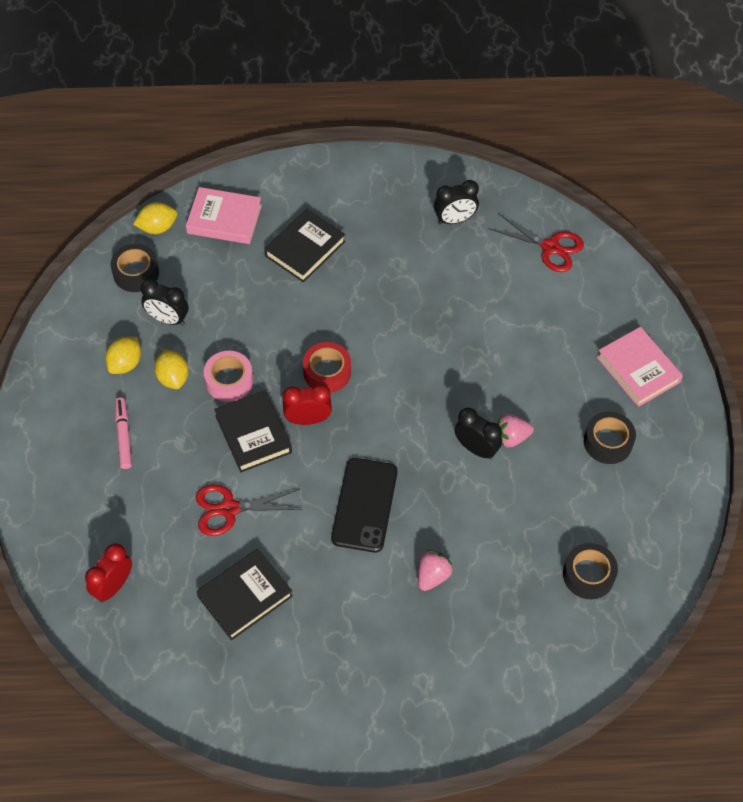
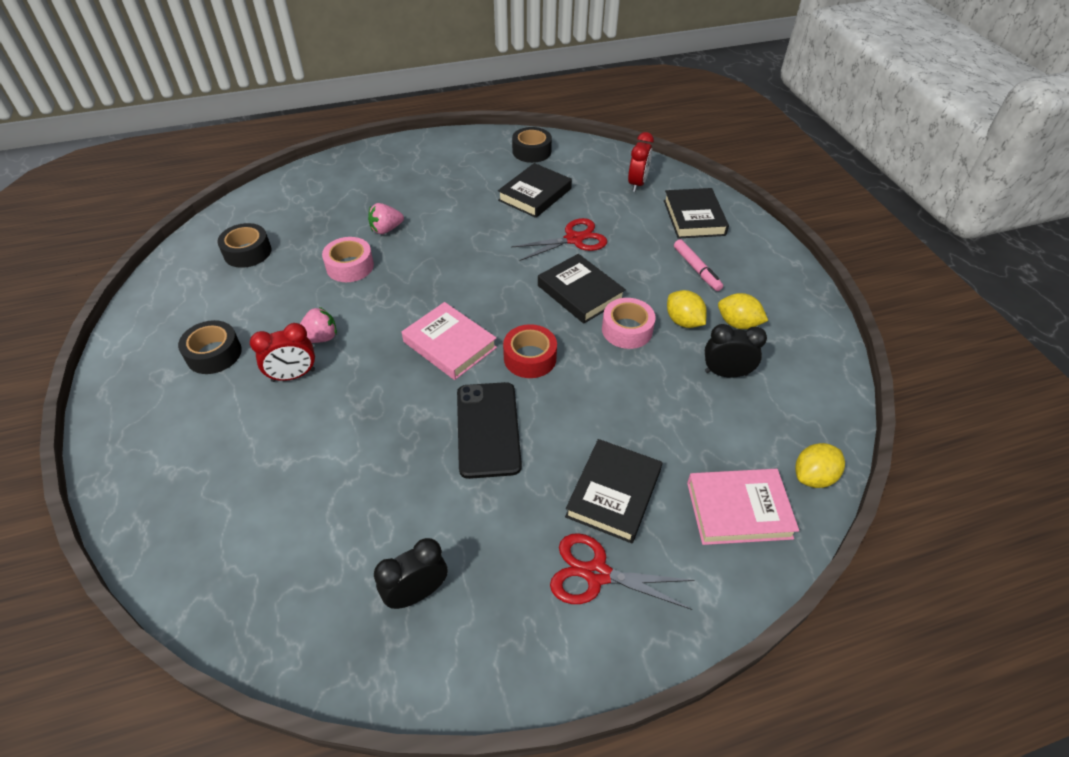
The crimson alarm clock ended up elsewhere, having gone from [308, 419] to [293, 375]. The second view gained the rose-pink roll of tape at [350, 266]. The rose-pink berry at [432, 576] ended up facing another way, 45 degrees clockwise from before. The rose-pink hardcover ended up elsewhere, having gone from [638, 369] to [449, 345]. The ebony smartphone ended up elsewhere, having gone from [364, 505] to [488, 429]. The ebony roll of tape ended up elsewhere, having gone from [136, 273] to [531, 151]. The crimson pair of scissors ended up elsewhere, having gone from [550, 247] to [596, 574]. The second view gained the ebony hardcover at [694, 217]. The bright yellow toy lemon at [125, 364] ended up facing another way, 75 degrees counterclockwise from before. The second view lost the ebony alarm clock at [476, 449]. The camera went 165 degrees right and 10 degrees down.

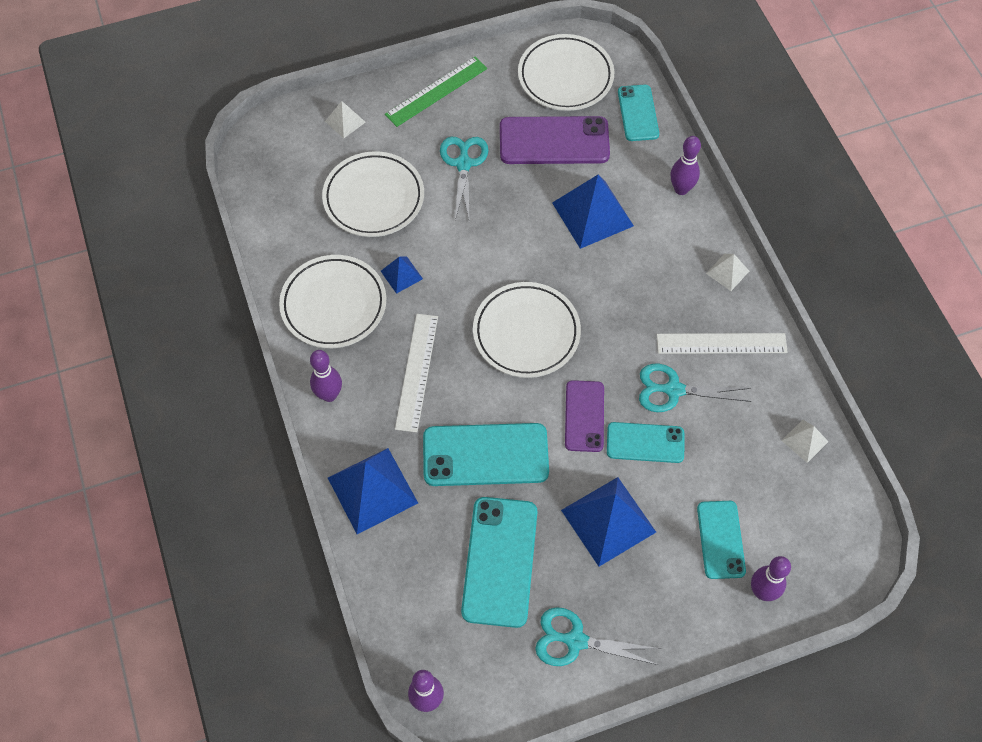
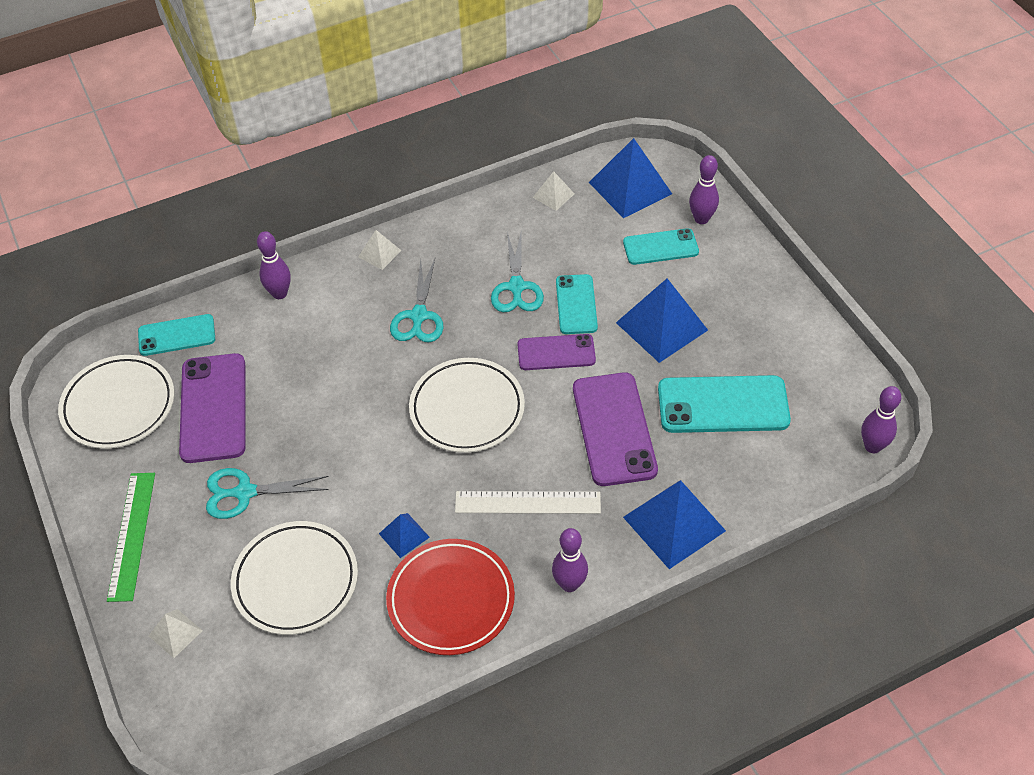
The leaf-green measuring stick at [436, 91] ended up facing another way, 45 degrees clockwise from before. What was the white plate at [333, 304] turned into the crimson plate at [451, 600]. The aqua pair of scissors ended up elsewhere, having gone from [575, 641] to [419, 316]. What was the aqua smartphone at [485, 455] turned into the royal purple smartphone at [614, 429]. The royal blue pyramid ended up elsewhere, having gone from [592, 214] to [630, 188]. The second view lost the white measuring stick at [721, 343]. The camera went 95 degrees left and 10 degrees down.

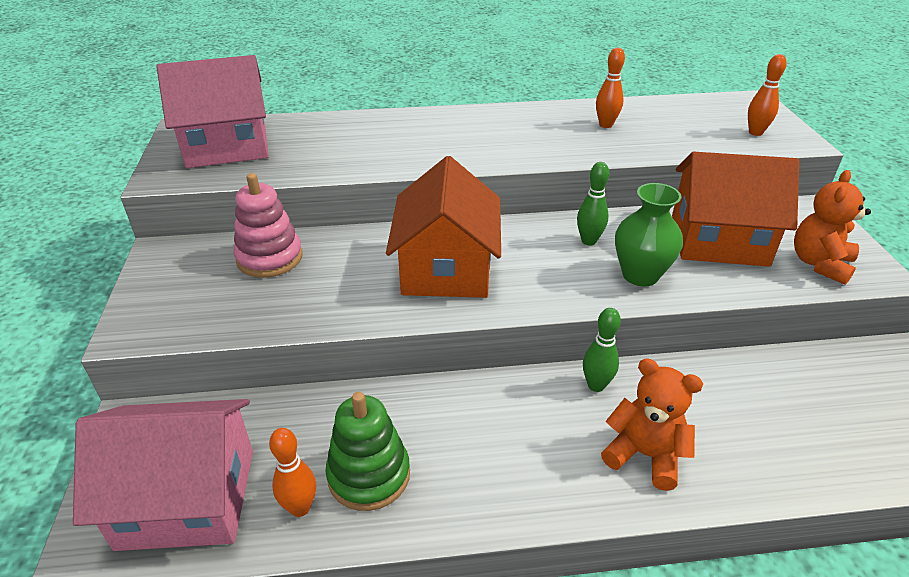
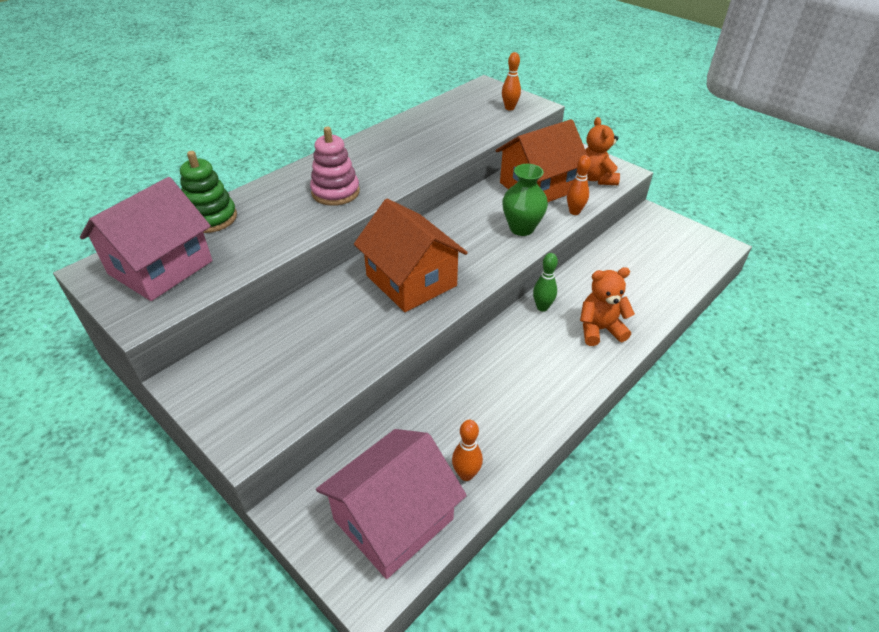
The leaf-green stacking rings ended up elsewhere, having gone from [369, 475] to [211, 218]. The rose-pink stacking rings ended up elsewhere, having gone from [269, 258] to [335, 192]. The orange-coloured bowling pin ended up elsewhere, having gone from [605, 125] to [574, 212]. The second view lost the leaf-green bowling pin at [588, 241]. The camera went 40 degrees left and 5 degrees up.

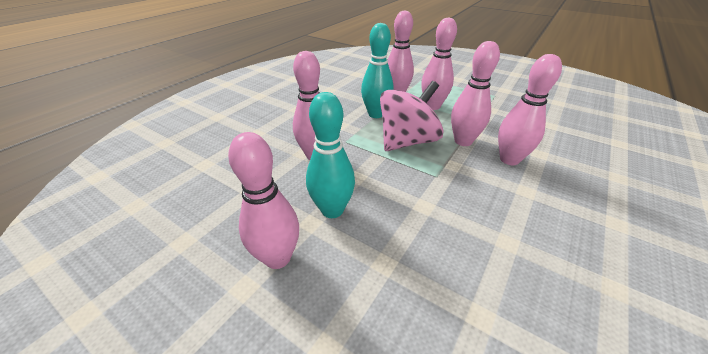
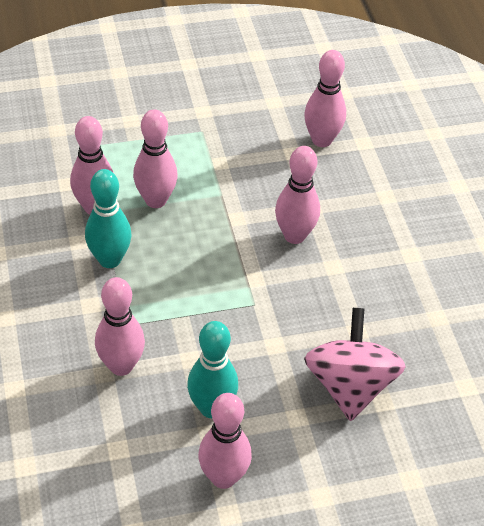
The rose-pink bowling pin ended up elsewhere, having gone from [463, 141] to [321, 140]. The rose-pink toy top ended up elsewhere, having gone from [407, 141] to [350, 385]. The camera went 50 degrees left and 10 degrees up.

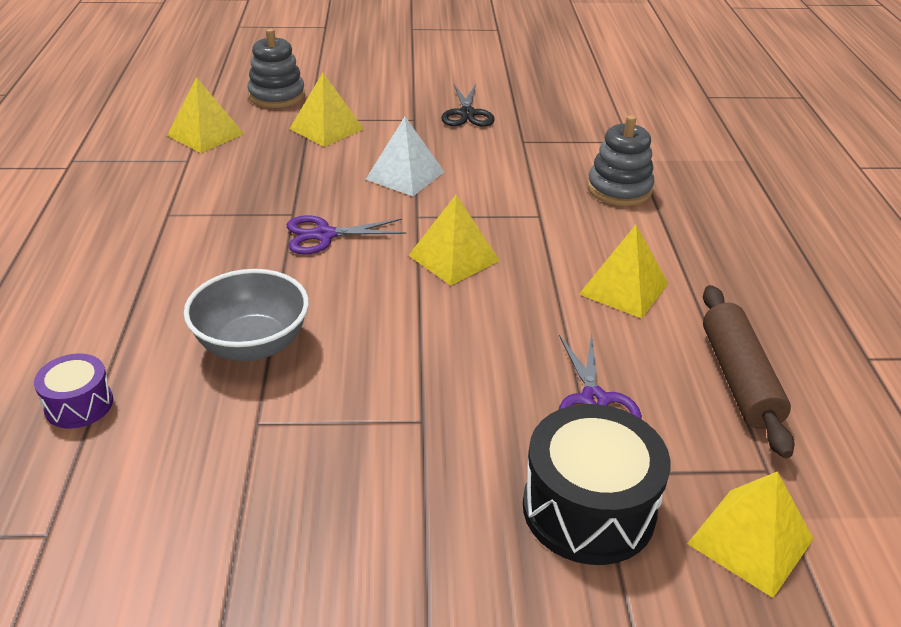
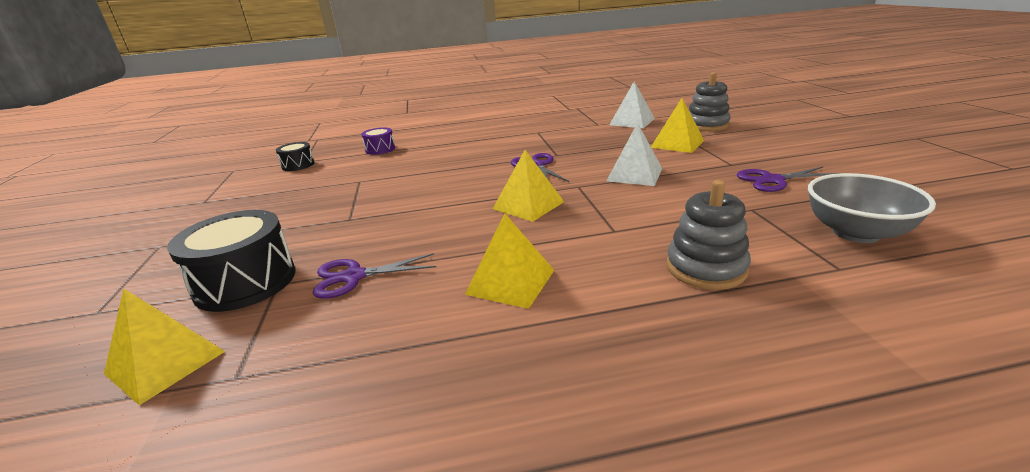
The second view gained the ebony toy drum at [298, 165]. What was the bright yellow pyramid at [206, 134] turned into the white pyramid at [632, 121]. What was the ebony pair of scissors at [467, 114] turned into the royal purple pair of scissors at [772, 180]. The gray serving bowl ended up elsewhere, having gone from [252, 344] to [856, 233]. The second view lost the brown pastry roller at [738, 379]. The camera went 85 degrees right and 10 degrees down.

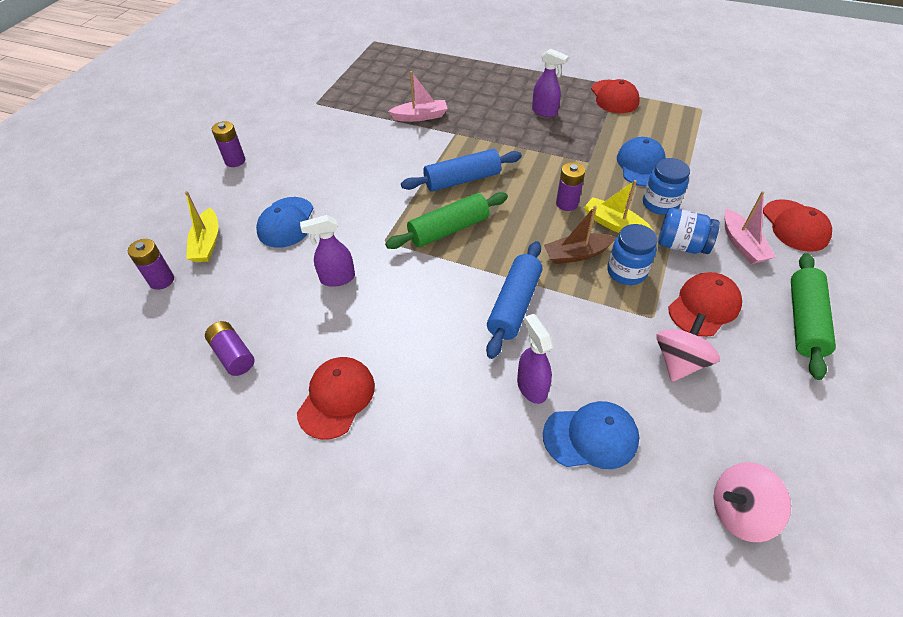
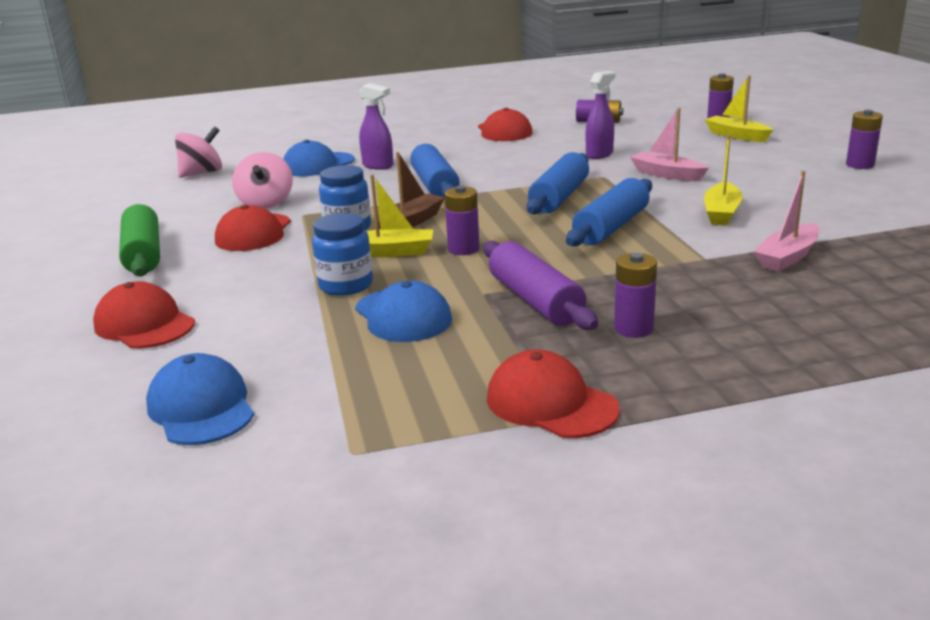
The royal blue cap ended up elsewhere, having gone from [286, 222] to [201, 407]. The second view gained the royal purple pastry roller at [535, 300]. What was the leaf-green pastry roller at [448, 229] turned into the royal blue pastry roller at [559, 197]. Where the royal purple spray cleaner stood at [545, 112], the royal purple battery came to stand at [633, 329]. The rose-pink sailboat ended up elsewhere, having gone from [742, 244] to [667, 174]. The second view gained the bright yellow sailboat at [721, 213]. The second view lost the royal blue jar at [681, 245]. The camera went 145 degrees right and 25 degrees down.

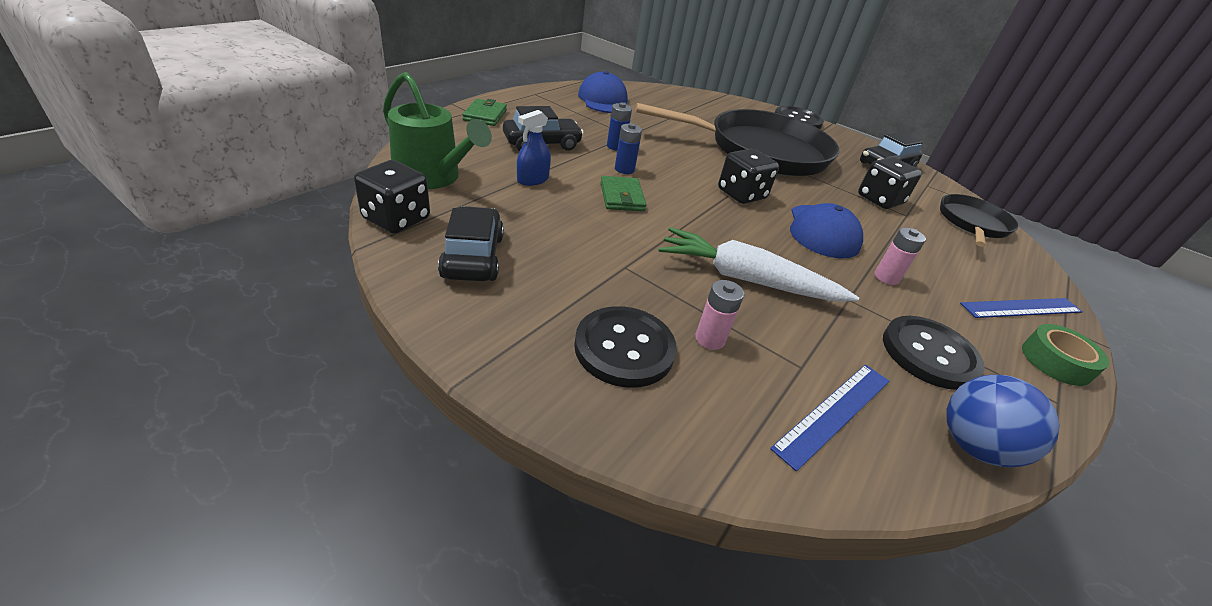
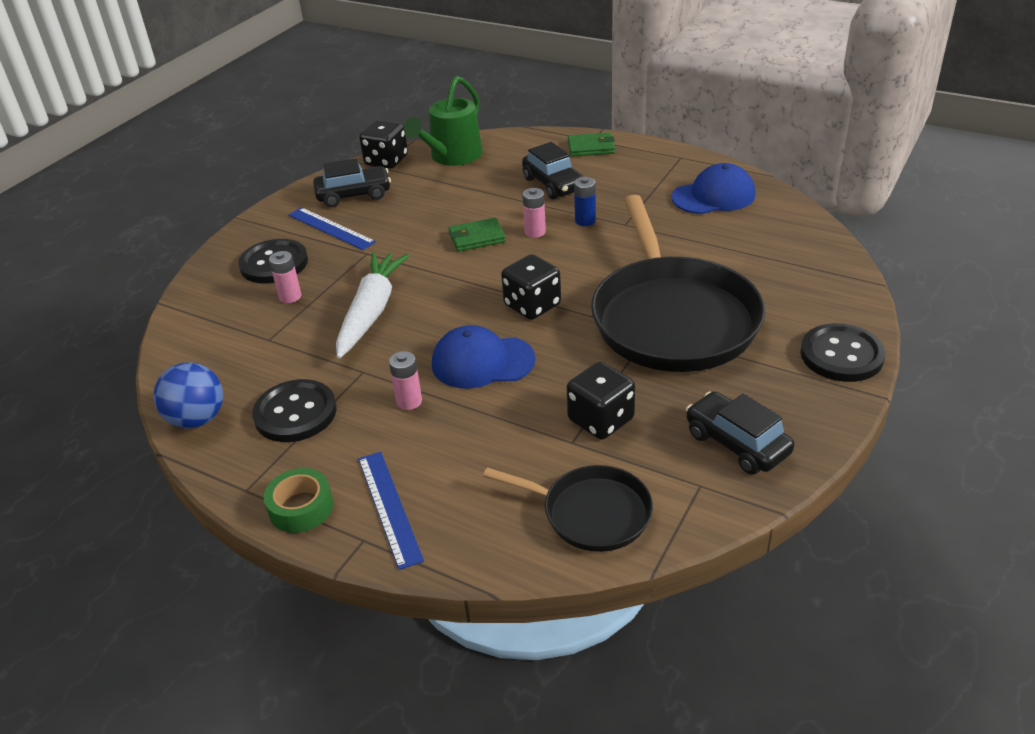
The royal blue measuring stick ended up elsewhere, having gone from [834, 412] to [331, 228]. What was the royal blue battery at [624, 169] turned into the rose-pink battery at [535, 232]. The second view lost the royal blue spray cleaner at [533, 179]. The camera went 90 degrees right and 0 degrees up.

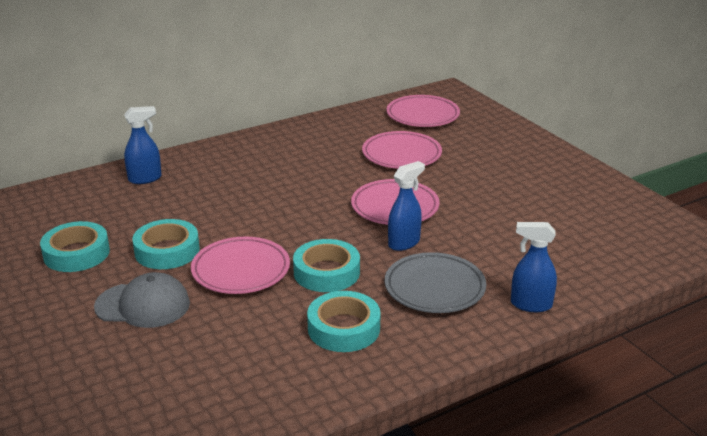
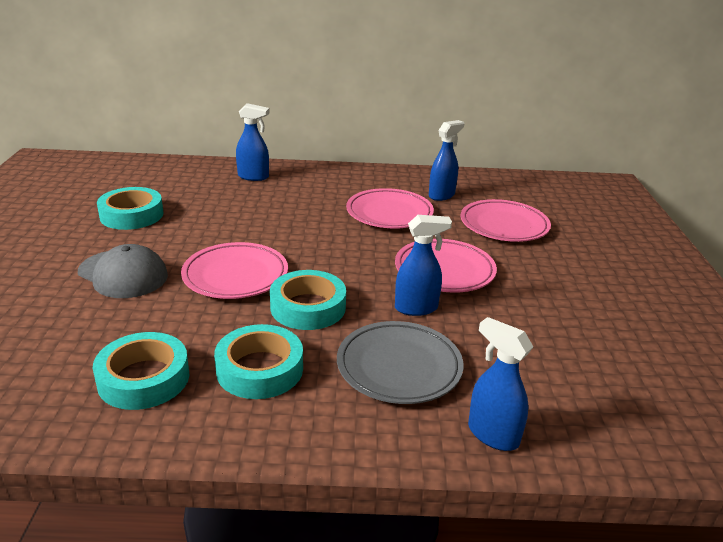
The aqua roll of tape ended up elsewhere, having gone from [167, 251] to [144, 378]. The rose-pink plate ended up elsewhere, having gone from [422, 115] to [389, 213]. The second view gained the royal blue spray cleaner at [442, 195]. The camera went 30 degrees right and 0 degrees up.

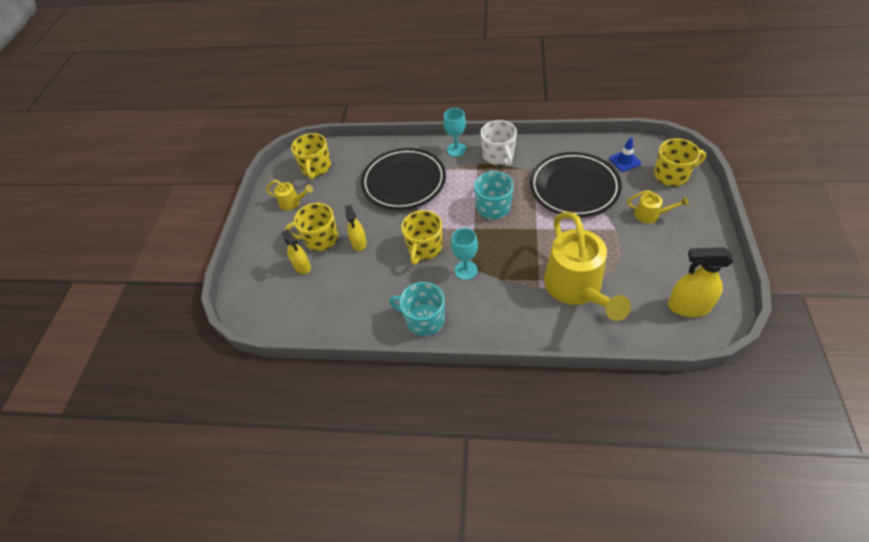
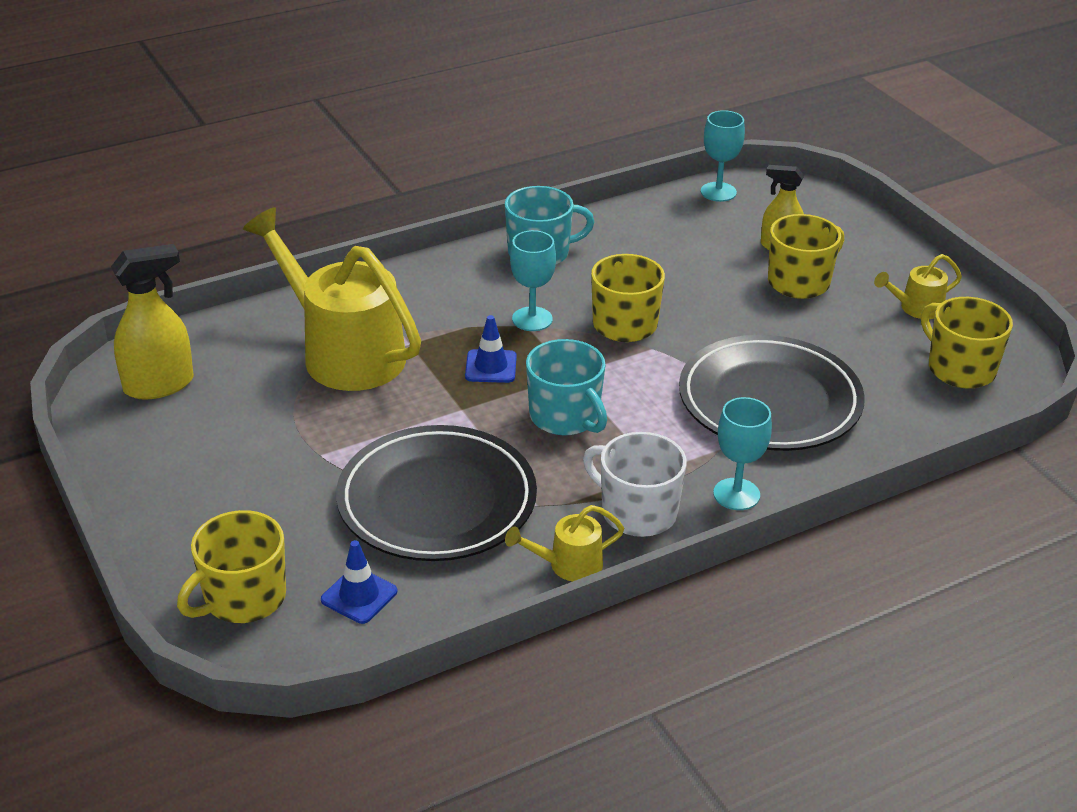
The second view gained the royal blue safety cone at [491, 367]. The bright yellow watering can ended up elsewhere, having gone from [651, 215] to [567, 565]. The second view gained the aqua goblet at [718, 192]. The second view lost the bright yellow spray cleaner at [359, 243]. The camera went 140 degrees right and 15 degrees down.

